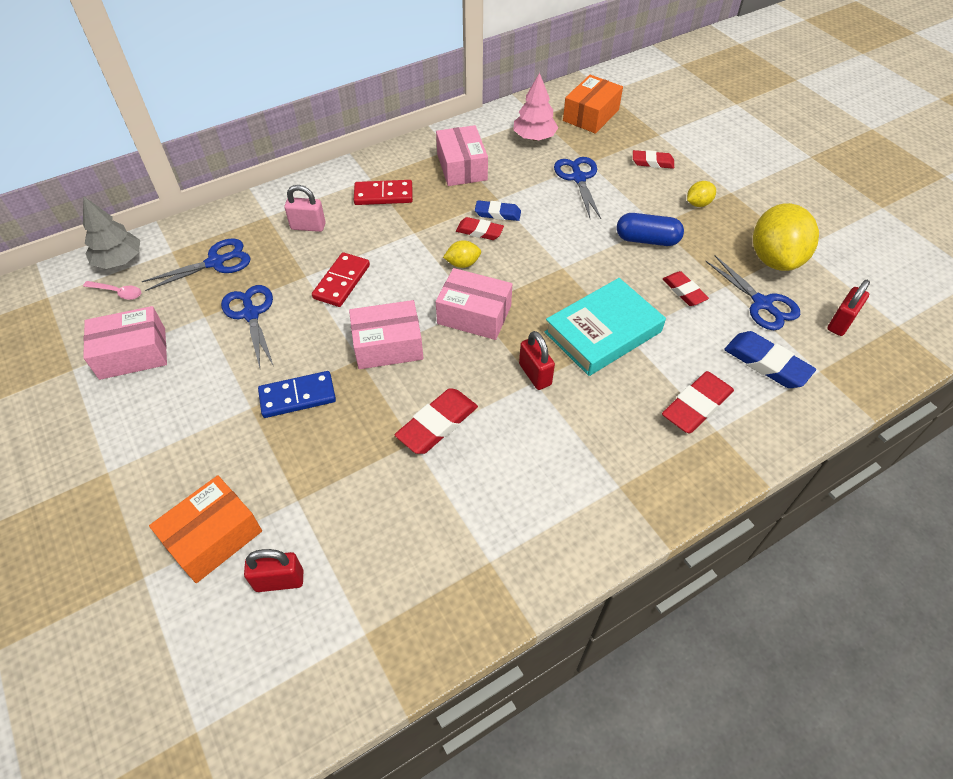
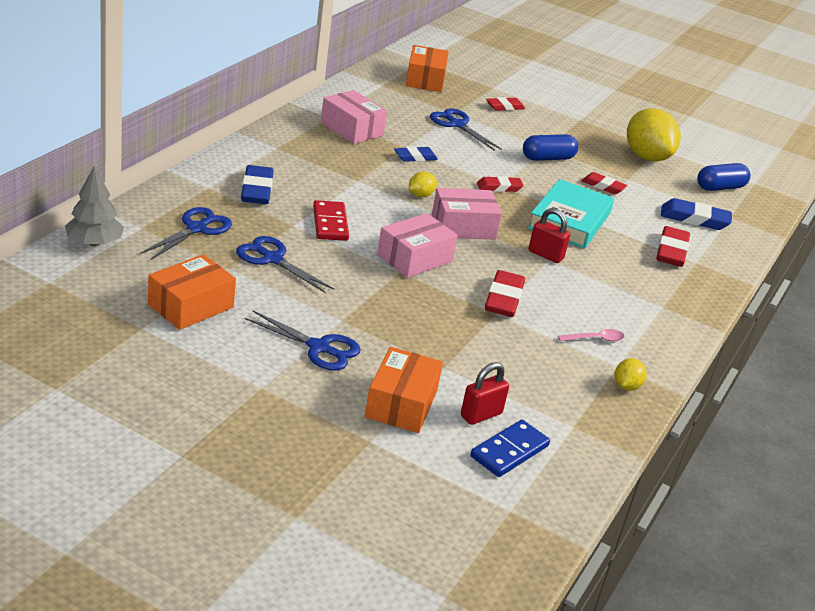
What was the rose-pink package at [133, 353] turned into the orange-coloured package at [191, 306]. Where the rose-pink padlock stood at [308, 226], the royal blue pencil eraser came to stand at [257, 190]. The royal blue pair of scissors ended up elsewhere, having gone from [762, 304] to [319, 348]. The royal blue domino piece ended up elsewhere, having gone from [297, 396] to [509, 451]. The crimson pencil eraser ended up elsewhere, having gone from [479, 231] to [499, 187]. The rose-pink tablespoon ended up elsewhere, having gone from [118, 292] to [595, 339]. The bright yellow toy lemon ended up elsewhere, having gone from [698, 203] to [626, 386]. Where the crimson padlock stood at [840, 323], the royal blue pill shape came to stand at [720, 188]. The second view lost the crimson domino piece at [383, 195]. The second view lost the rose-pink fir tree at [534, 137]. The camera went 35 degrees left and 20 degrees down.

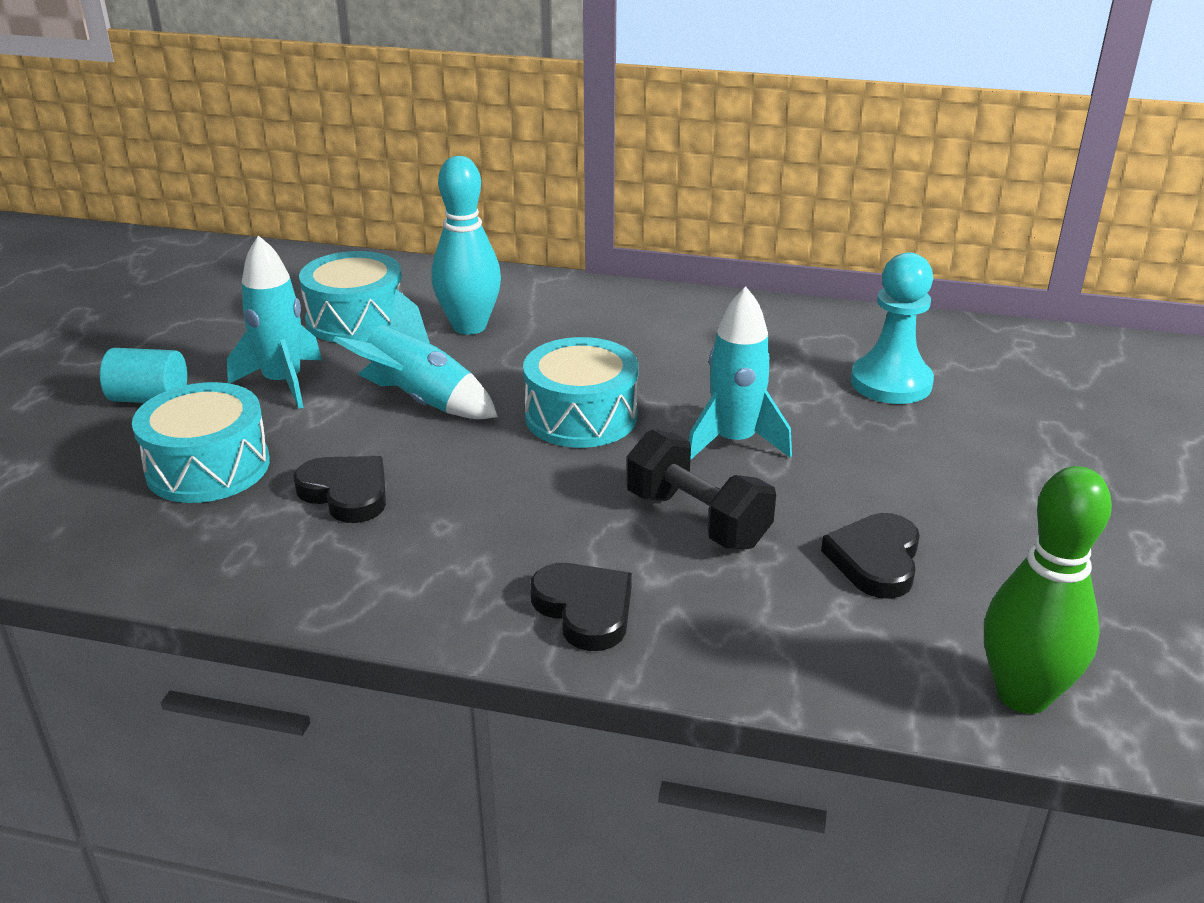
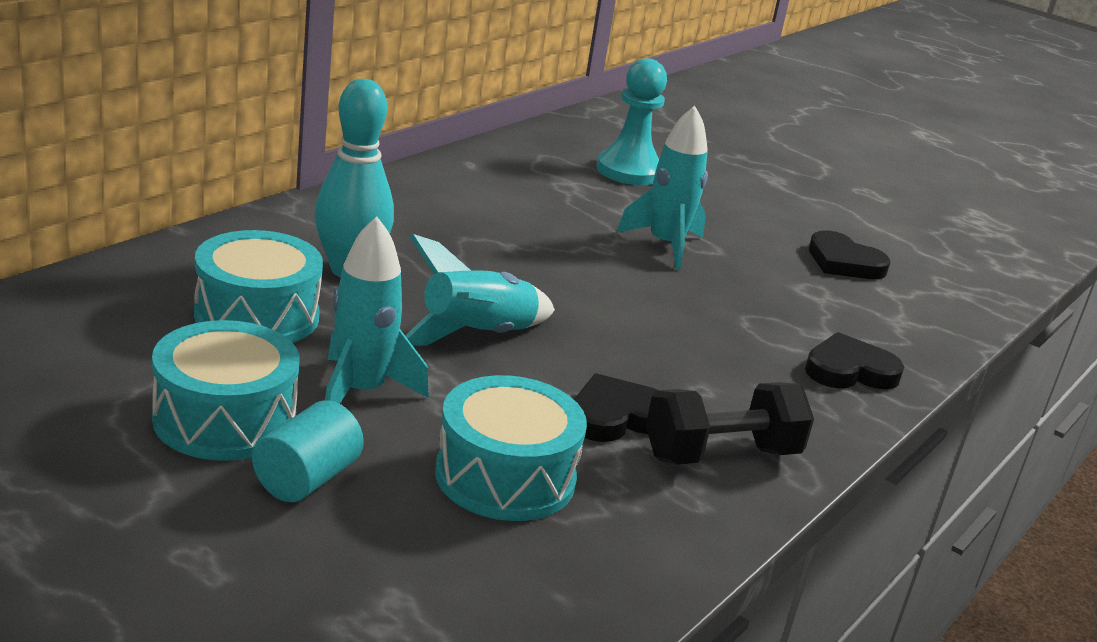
The aqua toy drum ended up elsewhere, having gone from [581, 416] to [224, 419]. The ebony dumbbell ended up elsewhere, having gone from [697, 519] to [721, 455]. The second view lost the leaf-green bowling pin at [1023, 695]. The camera went 70 degrees left and 5 degrees down.

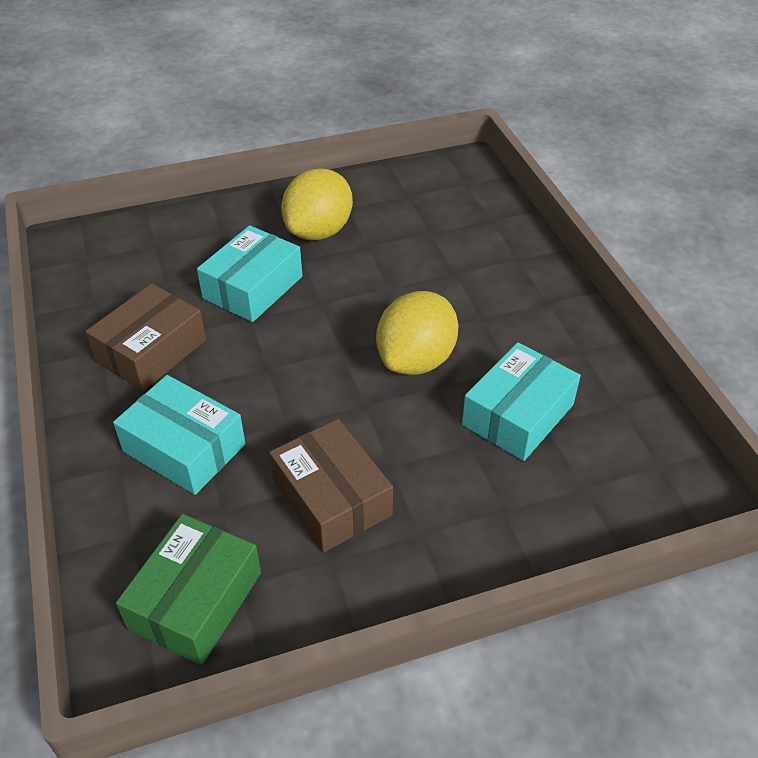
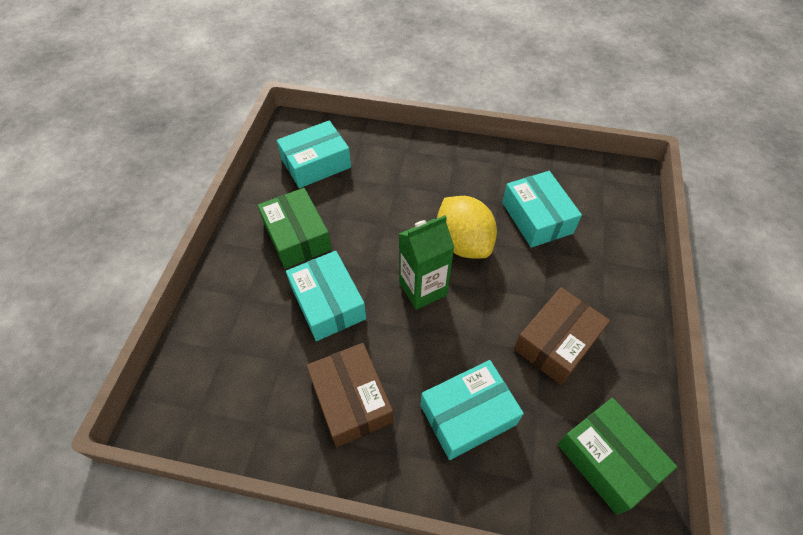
Where the bright yellow toy lemon stood at [319, 231], the leaf-green package came to stand at [297, 236]. The second view gained the aqua package at [316, 163]. The second view gained the leaf-green milk carton at [423, 289]. The brown package at [332, 498] ended up facing another way, 45 degrees counterclockwise from before. The camera went 60 degrees left and 10 degrees up.

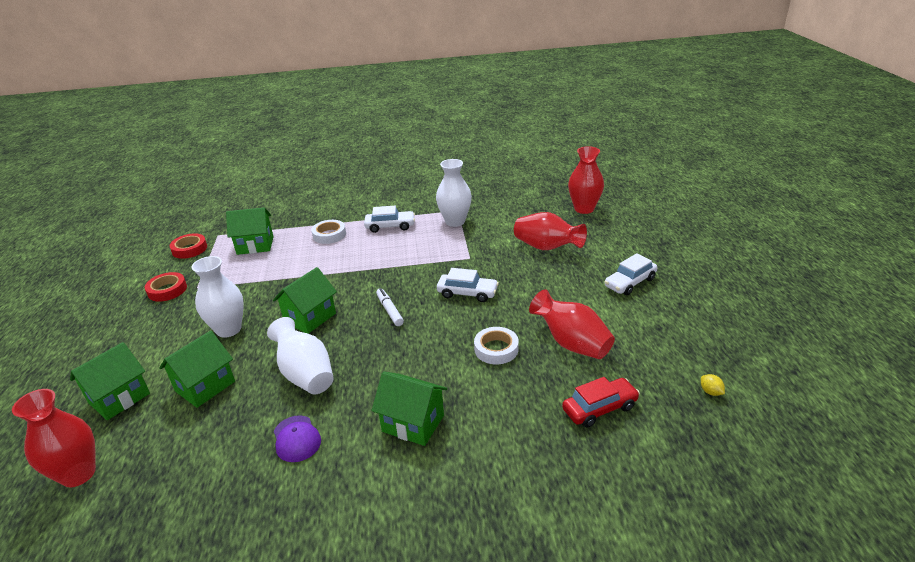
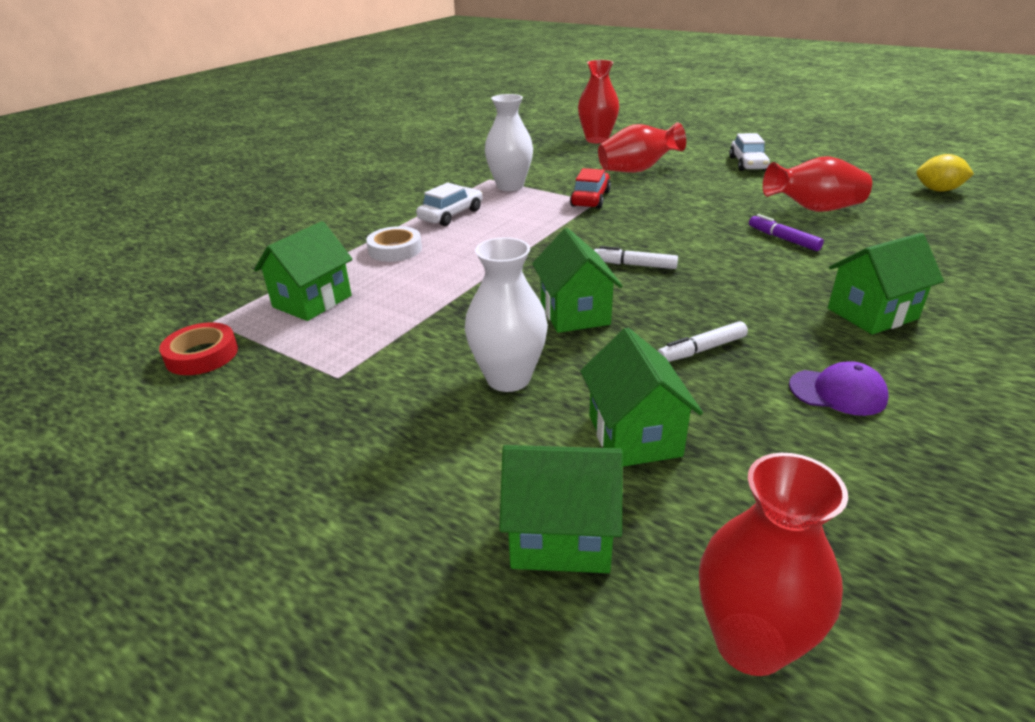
The leaf-green house at [119, 398] ended up facing another way, 75 degrees counterclockwise from before. The crimson automobile ended up elsewhere, having gone from [599, 408] to [590, 199]. Where the white tall vase stood at [305, 374], the white marker pen came to stand at [702, 349]. Where the white roll of tape stood at [496, 349], the royal purple marker pen came to stand at [783, 239]. The size of the bright yellow toy lemon at [710, 392] changed by a factor of 1.87. The second view lost the crimson roll of tape at [167, 290]. The second view lost the white automobile at [467, 293]. The camera went 50 degrees left and 0 degrees up.

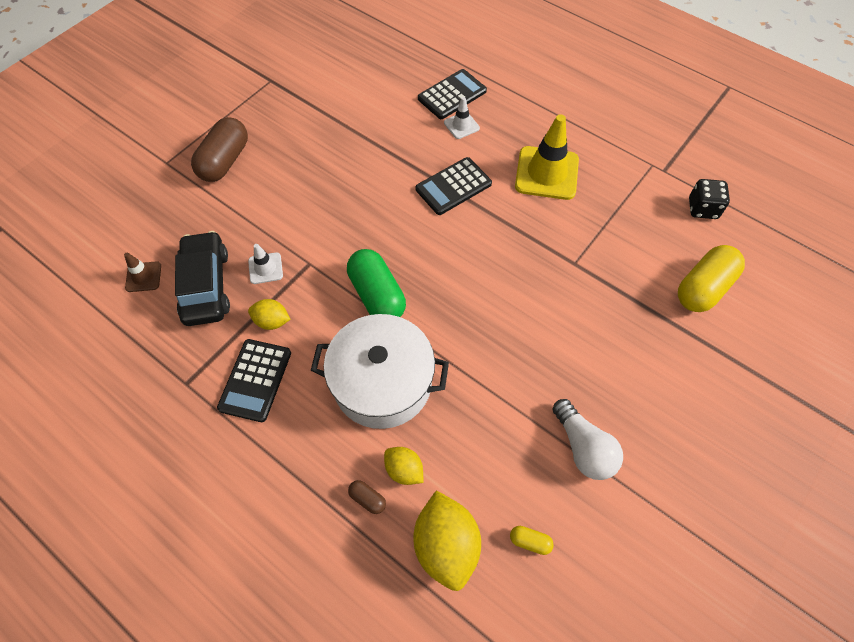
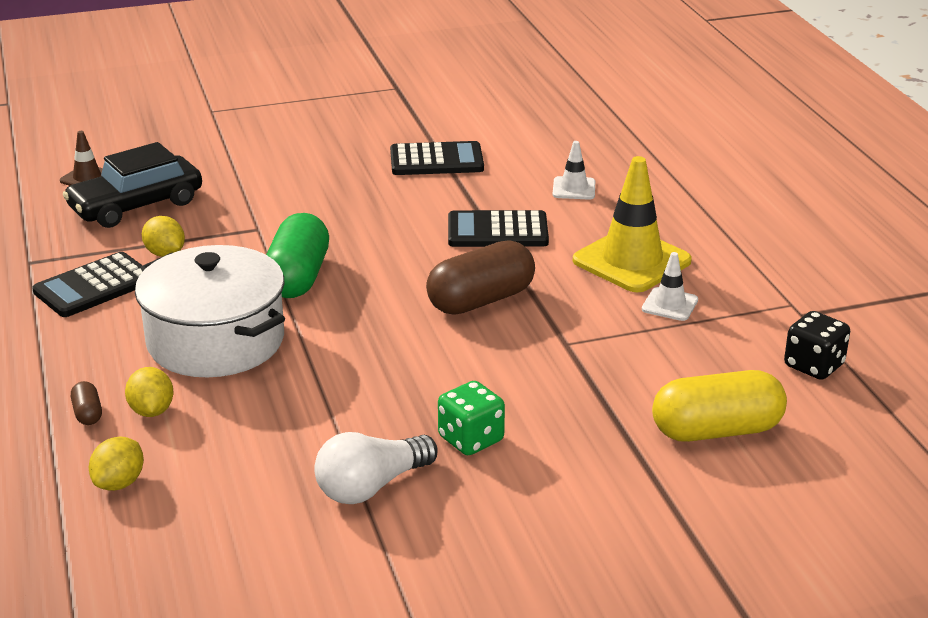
The ebony automobile at [206, 285] ended up facing another way, 150 degrees counterclockwise from before. The size of the bright yellow toy lemon at [446, 545] changed by a factor of 0.55. The white bulb at [583, 447] ended up facing another way, 45 degrees clockwise from before. The ebony pocket calculator ended up elsewhere, having gone from [452, 95] to [436, 160]. The brown pill shape ended up elsewhere, having gone from [225, 161] to [481, 300]. The second view gained the leaf-green die at [471, 439]. The white safety cone ended up elsewhere, having gone from [265, 268] to [669, 305]. The second view lost the bright yellow pill shape at [530, 541]. The camera went 35 degrees right and 30 degrees down.

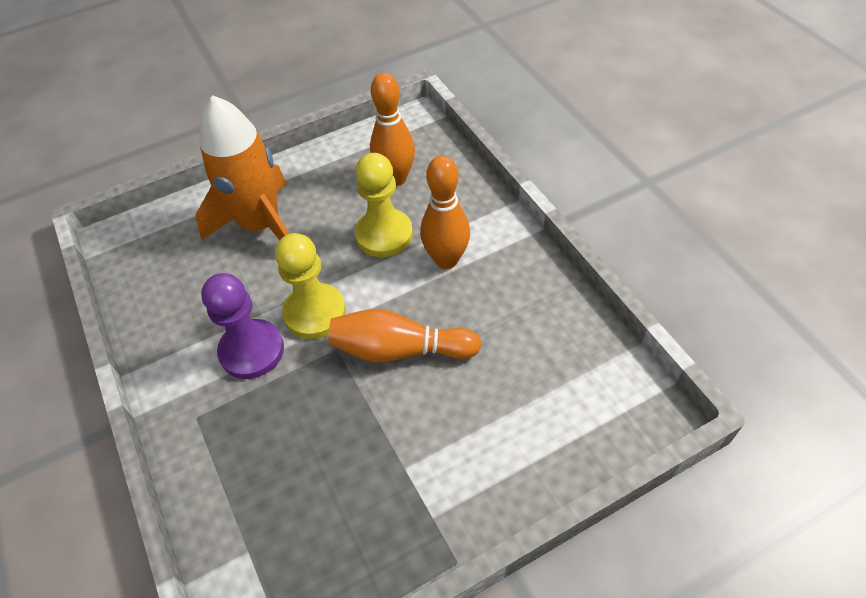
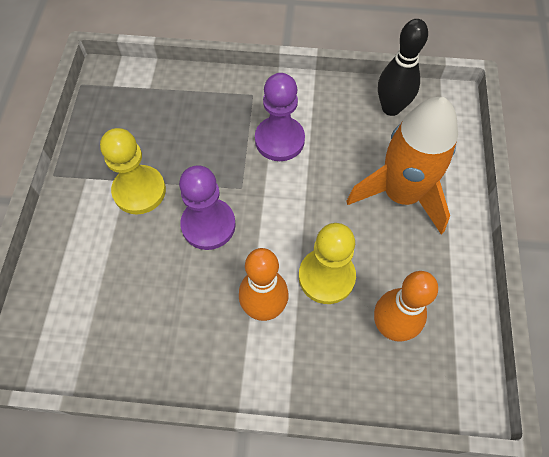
The bright yellow pawn ended up elsewhere, having gone from [315, 312] to [139, 191]. Where the orange-coloured bowling pin stood at [400, 350], the royal purple pawn came to stand at [208, 225]. The second view gained the ebony bowling pin at [391, 108]. The camera went 120 degrees right and 10 degrees up.

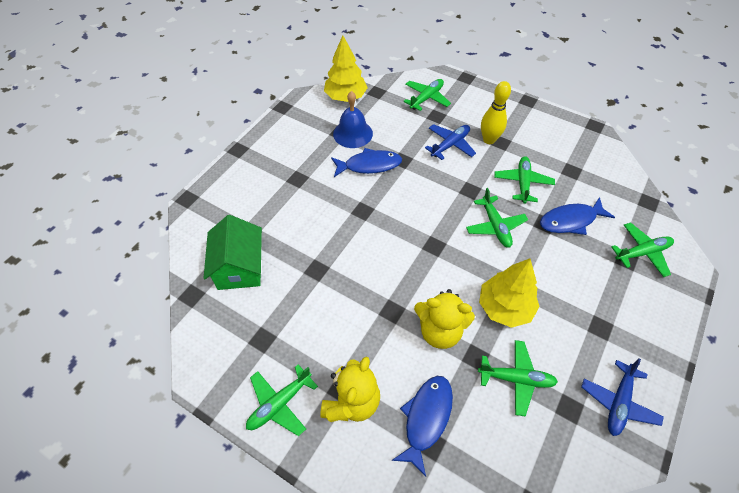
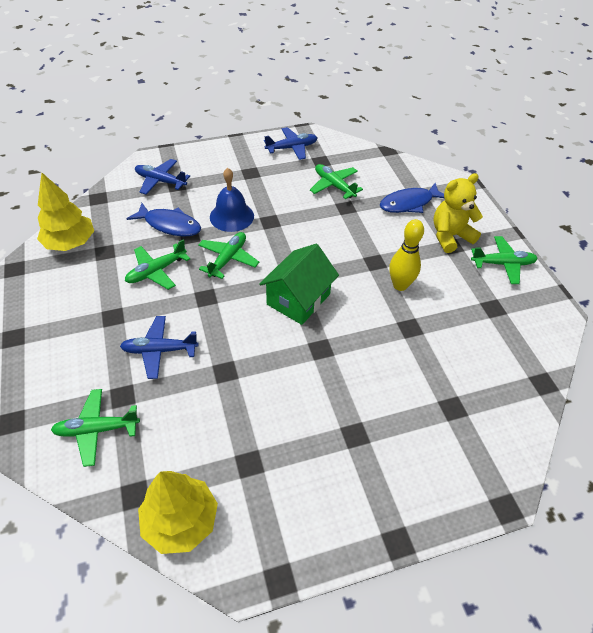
The bright yellow fir tree ended up elsewhere, having gone from [504, 307] to [70, 243]. What was the leaf-green toy plane at [642, 253] turned into the royal blue toy plane at [160, 181]. The royal blue bell ended up elsewhere, having gone from [353, 133] to [231, 216]. The leaf-green house ended up elsewhere, having gone from [240, 267] to [298, 299]. The bright yellow bowling pin ended up elsewhere, having gone from [489, 140] to [400, 285]. The second view lost the royal blue fish at [369, 165]. The second view lost the bright yellow teddy at [440, 331]. The camera went 140 degrees left and 5 degrees down.

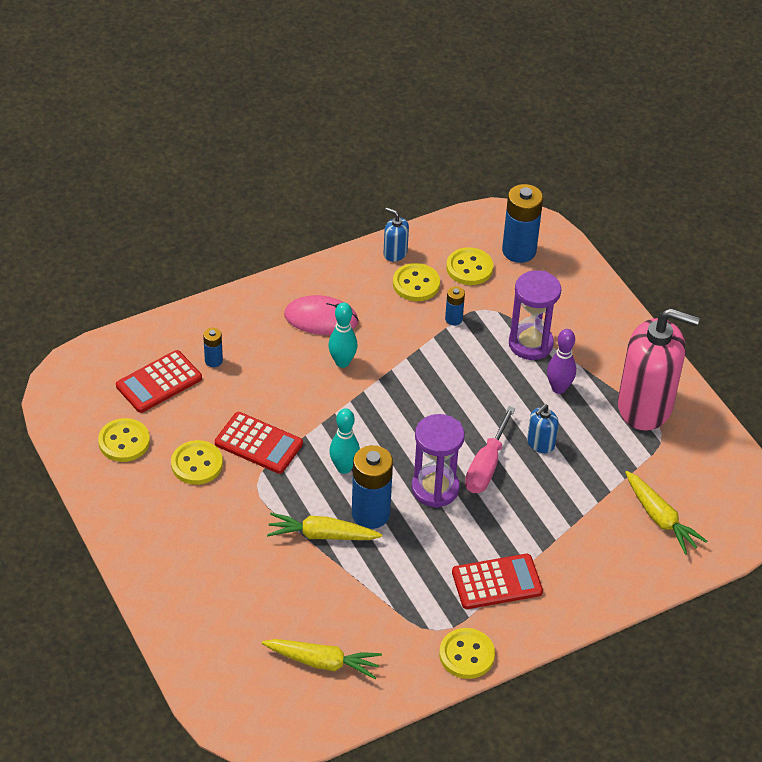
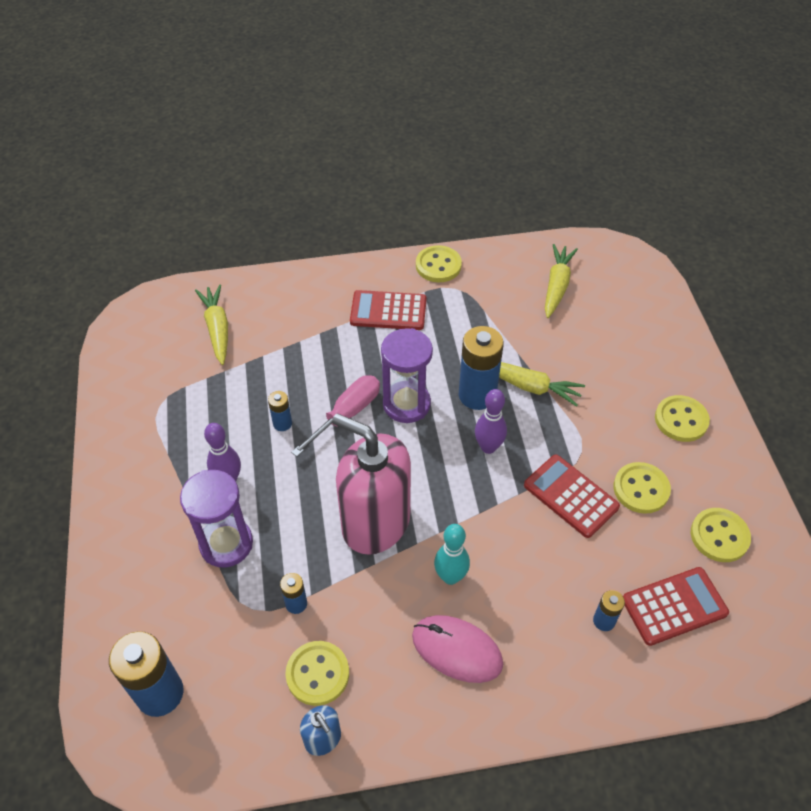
Where the royal blue soap dispenser stood at [540, 444], the royal blue battery came to stand at [282, 423]. The rose-pink soap dispenser ended up elsewhere, having gone from [645, 406] to [375, 523]. What was the aqua bowling pin at [344, 468] turned into the royal purple bowling pin at [488, 447]. The bright yellow toy carrot at [322, 662] ended up facing another way, 75 degrees clockwise from before. The bright yellow sewing button ended up elsewhere, having gone from [469, 268] to [681, 420]. The camera went 160 degrees left and 5 degrees up.

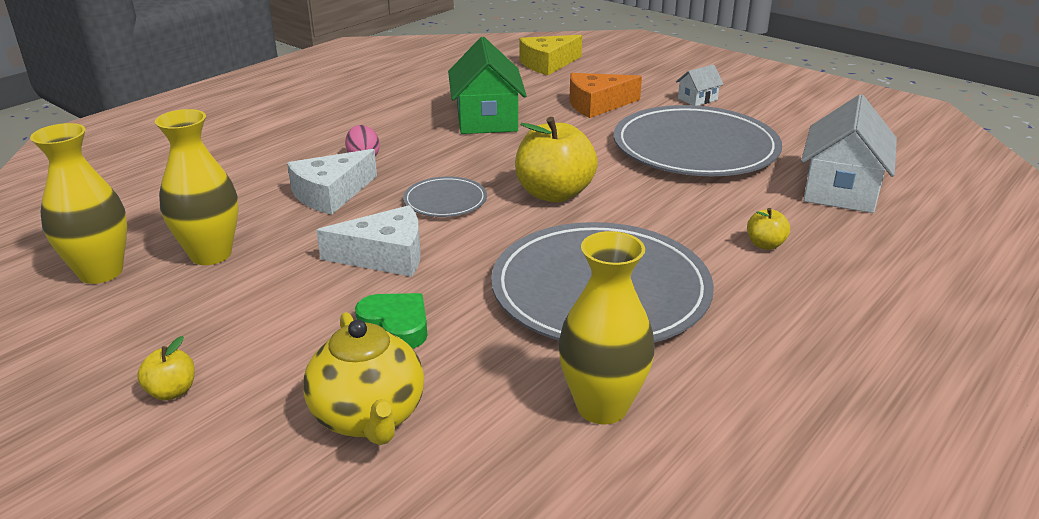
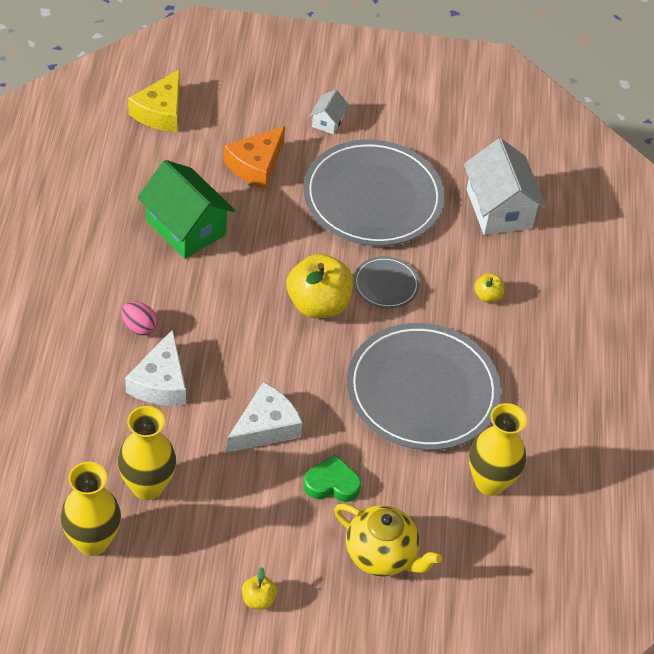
The gray plate ended up elsewhere, having gone from [445, 200] to [386, 284]. The camera went 40 degrees left and 20 degrees up.

